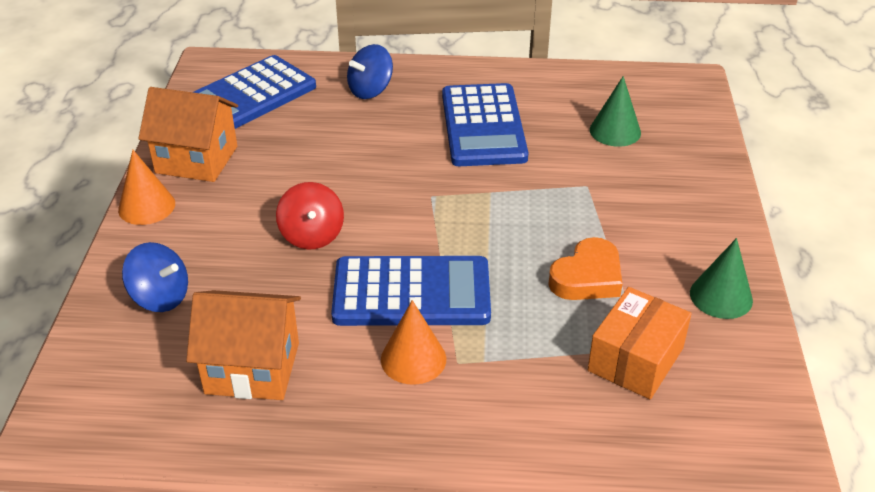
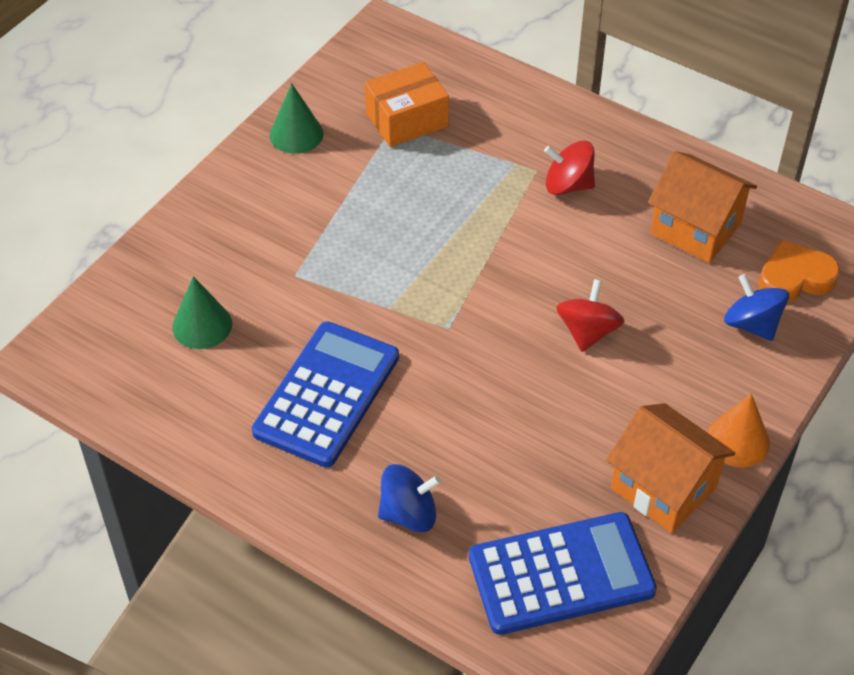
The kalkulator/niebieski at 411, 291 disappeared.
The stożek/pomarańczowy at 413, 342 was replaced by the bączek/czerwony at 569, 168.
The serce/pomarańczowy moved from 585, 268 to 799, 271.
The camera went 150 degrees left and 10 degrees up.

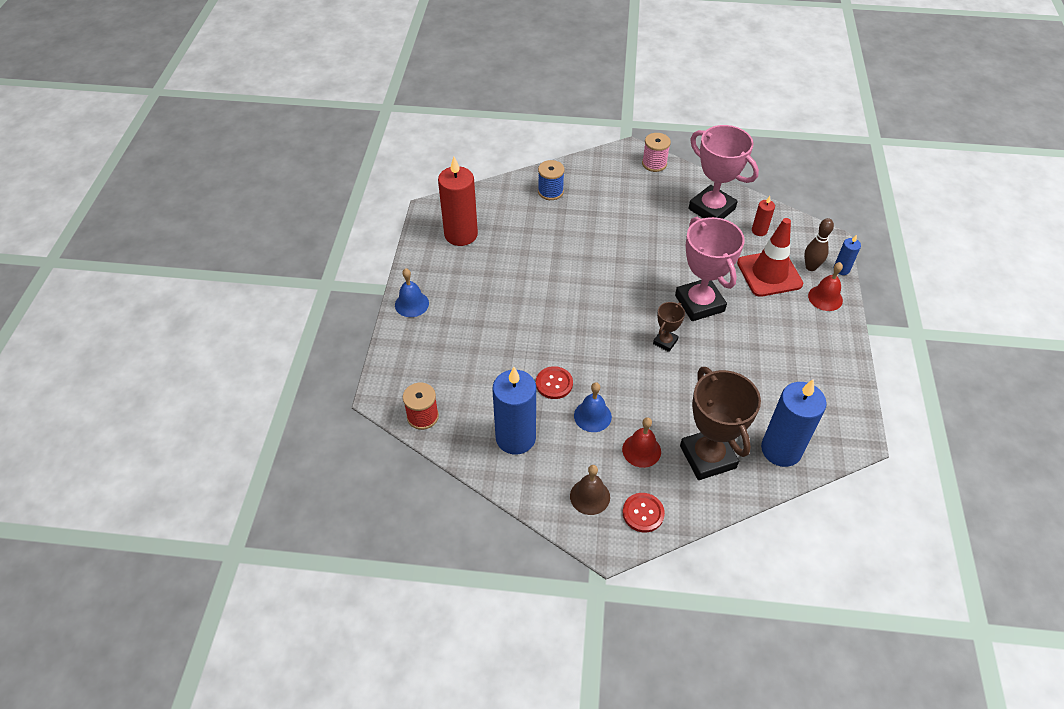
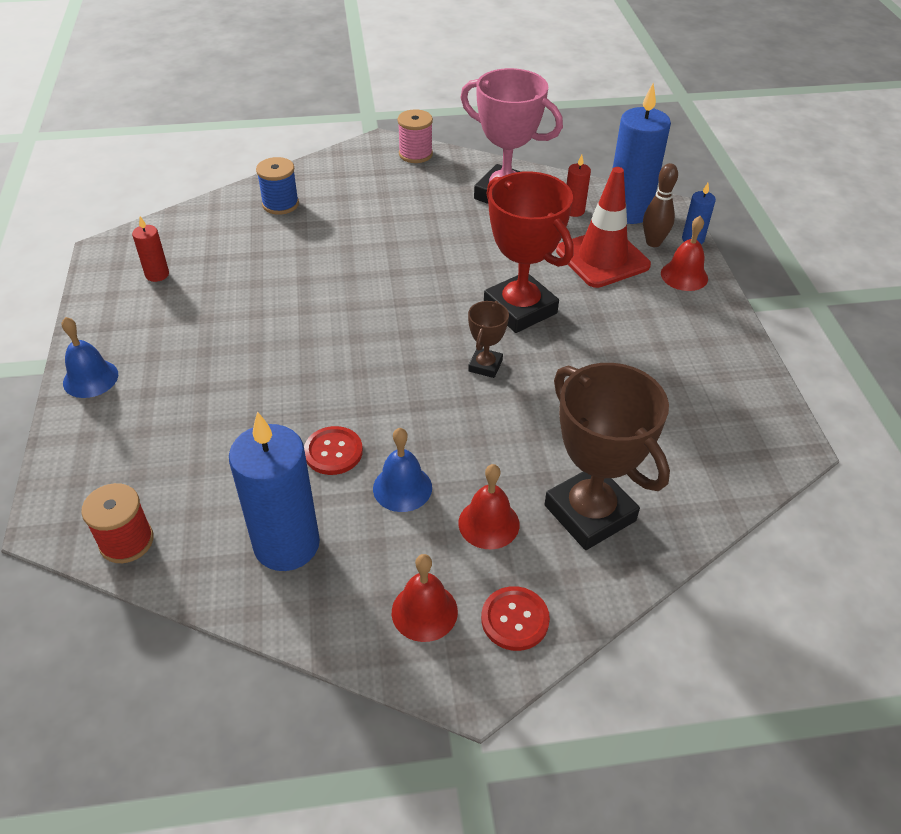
The świeca/czerwony at 458, 201 changed to 0.47 times the size.
The dzwonek/brązowy at 590, 490 became the dzwonek/czerwony at 425, 598.
The puchar/różowy at 710, 269 became the puchar/czerwony at 529, 252.
The świeca/niebieski moved from 794, 423 to 642, 154.
The camera went 15 degrees left and 5 degrees down.

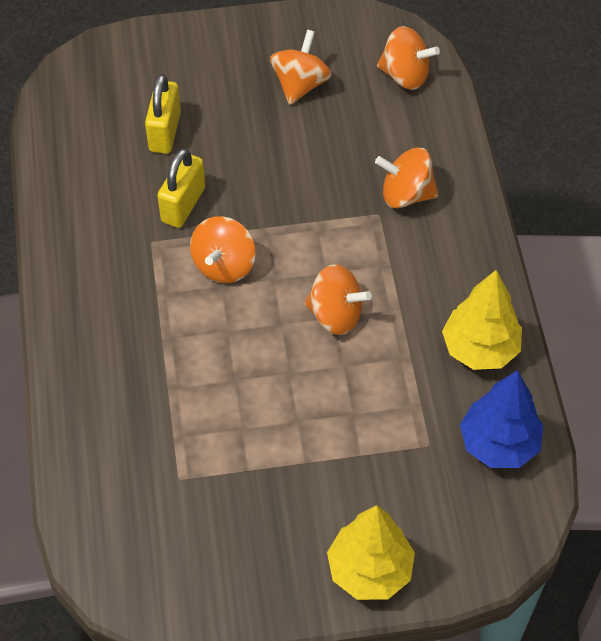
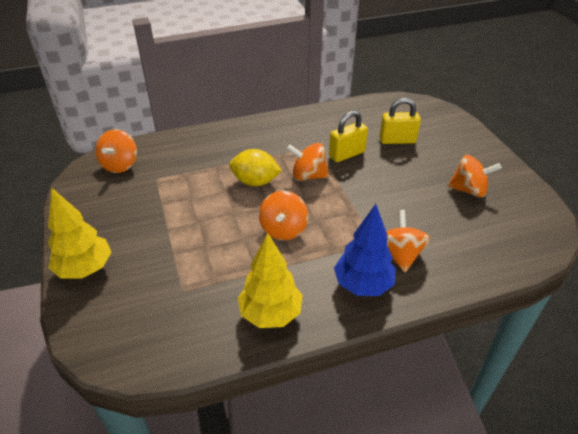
The kłódka/żółty at 181, 188 turned 45 degrees counterclockwise.
The bączek/pomarańczowy moved from 408, 58 to 116, 151.
The drzewko/niebieski moved from 502, 419 to 365, 250.
The cytryna/żółty at 255, 167 appeared.
The camera went 80 degrees right and 15 degrees down.

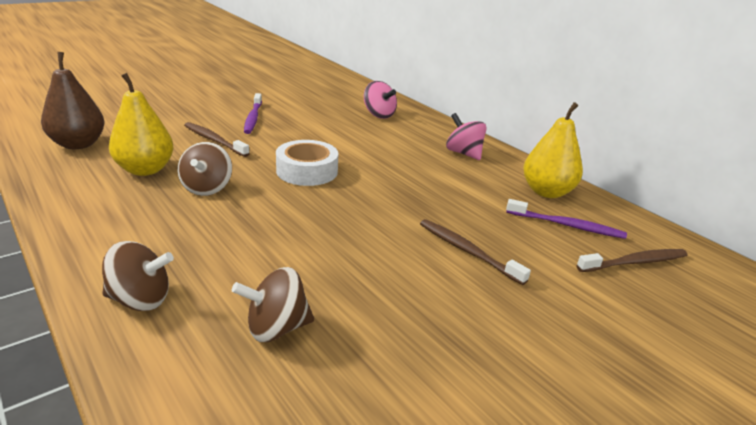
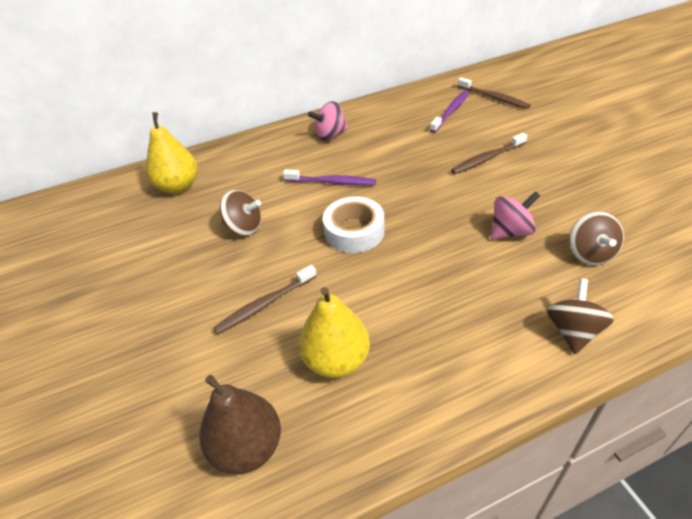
The bączek/brązowy moved from 204, 169 to 240, 212.
The szczoteczka do zębów/fioletowy moved from 253, 113 to 329, 177.
The bączek/różowy moved from 380, 100 to 515, 215.
The gruszka/żółty moved from 553, 150 to 172, 153.
The szczoteczka do zębów/brązowy at 632, 260 turned 135 degrees clockwise.
The camera went 70 degrees left and 15 degrees up.

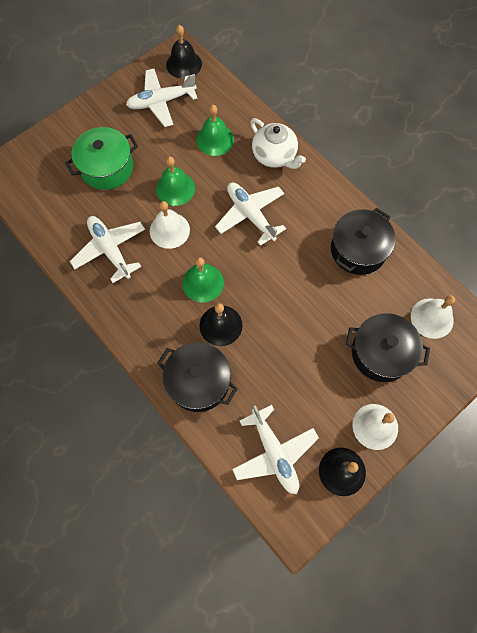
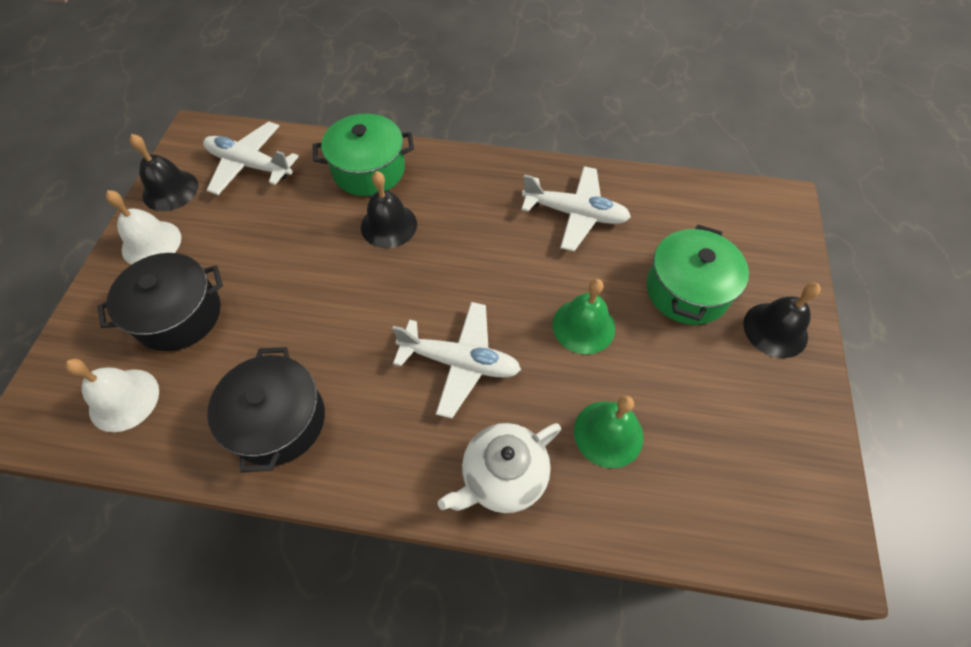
The samolot/biały at 162, 98 disappeared.
The dzwonek/biały at 170, 225 disappeared.
The garnek/czarny at 197, 377 became the garnek/zielony at 363, 155.
The dzwonek/czarny moved from 184, 52 to 782, 320.
The dzwonek/zielony at 203, 279 disappeared.
The imbryk/biały at 278, 143 turned 45 degrees counterclockwise.
The camera went 140 degrees right and 10 degrees down.

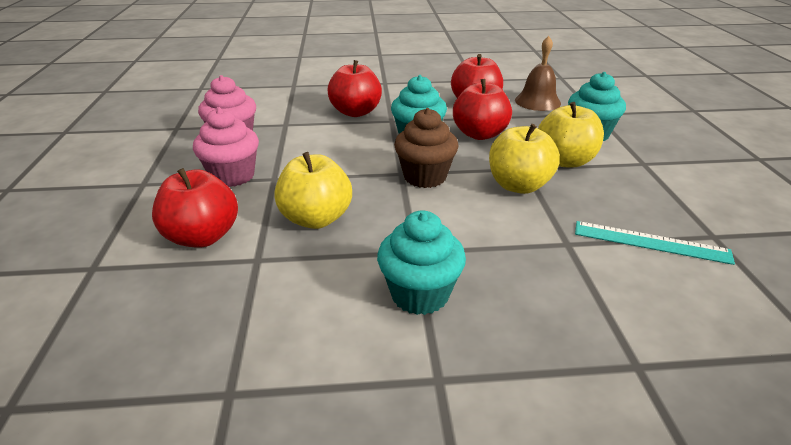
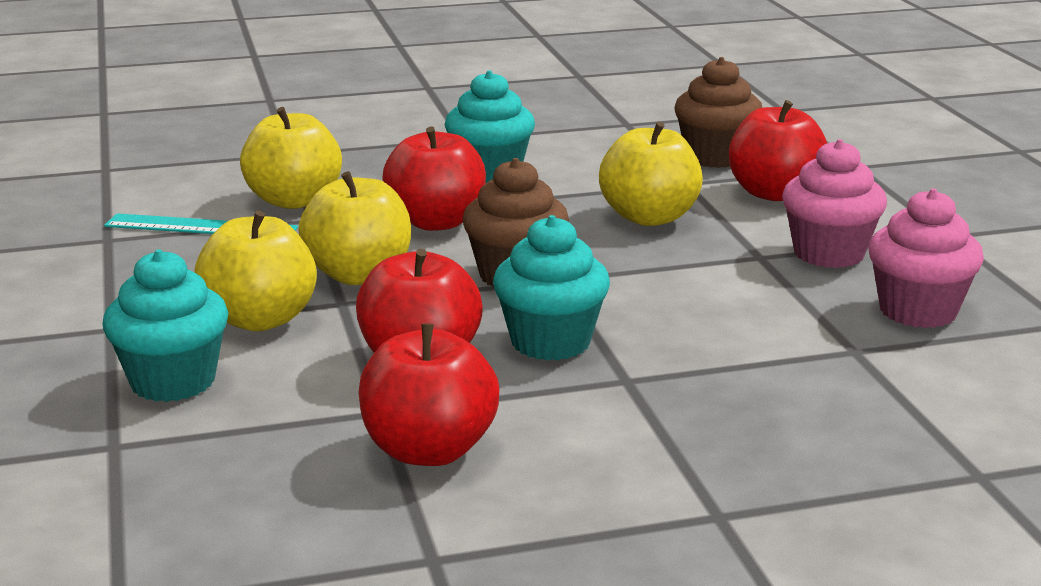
The jabłko/czerwony moved from 354, 88 to 434, 179.
The dzwonek/brązowy at 538, 73 disappeared.
The jabłko/żółty at 291, 158 appeared.
The muffinka/brązowy at 718, 112 appeared.
The camera went 170 degrees right and 10 degrees down.

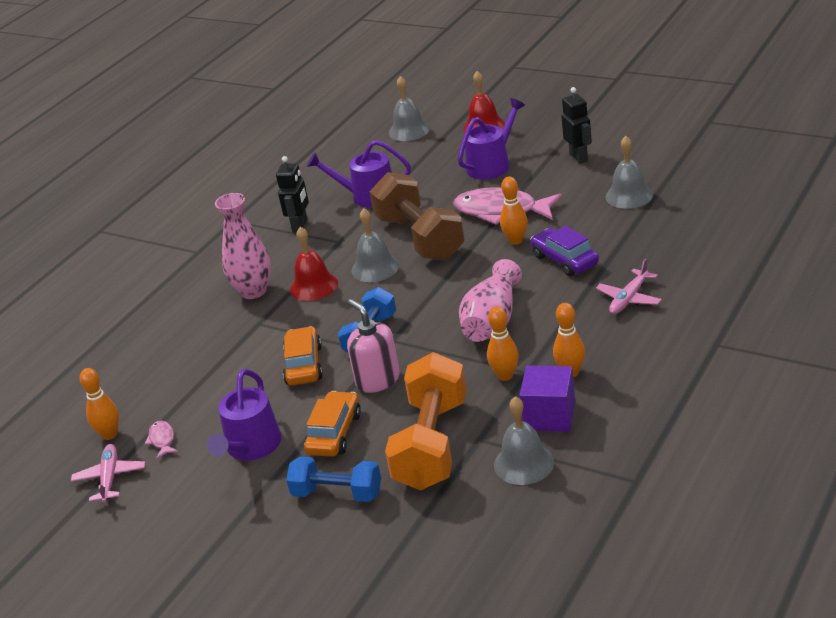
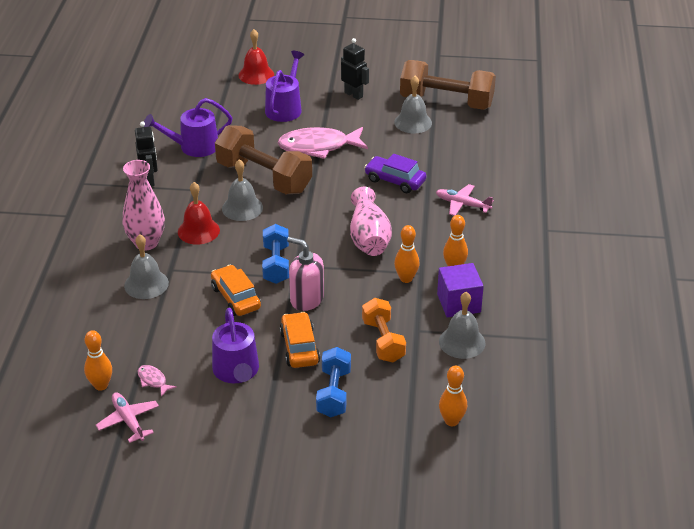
The hantel/niebieski at 333, 479 turned 75 degrees counterclockwise.
The hantel/pomarańczowy at 426, 421 changed to 0.60 times the size.
The dzwonek/szary moved from 409, 108 to 146, 266.
The kręgiel/pomarańczowy moved from 514, 210 to 453, 396.
The samolot/różowy at 629, 286 turned 105 degrees clockwise.
The hantel/brązowy at 448, 85 appeared.
The camera went 30 degrees left and 5 degrees up.

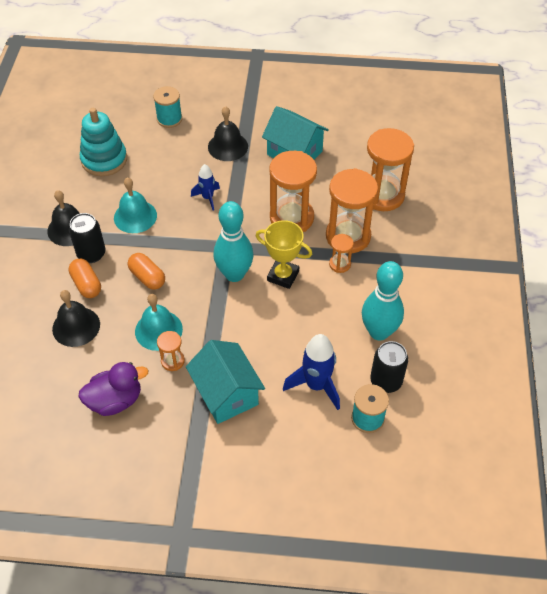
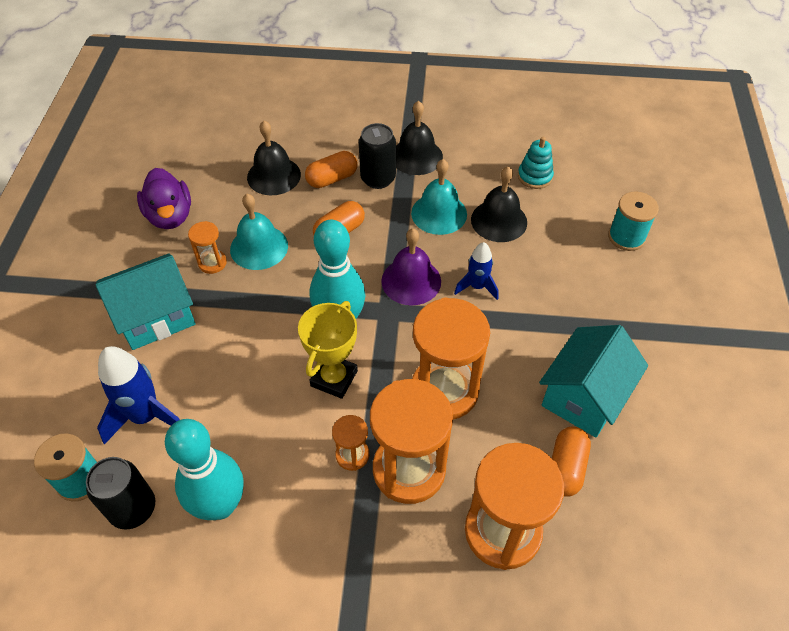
The zabawka nakładanka/turkusowy at 103, 142 changed to 0.58 times the size.
The dzwonek/czarny moved from 228, 133 to 499, 204.
The dzwonek/fioletowy at 411, 267 appeared.
The kapsułka/pomarańczowy at 571, 462 appeared.
The camera went 90 degrees right and 0 degrees up.

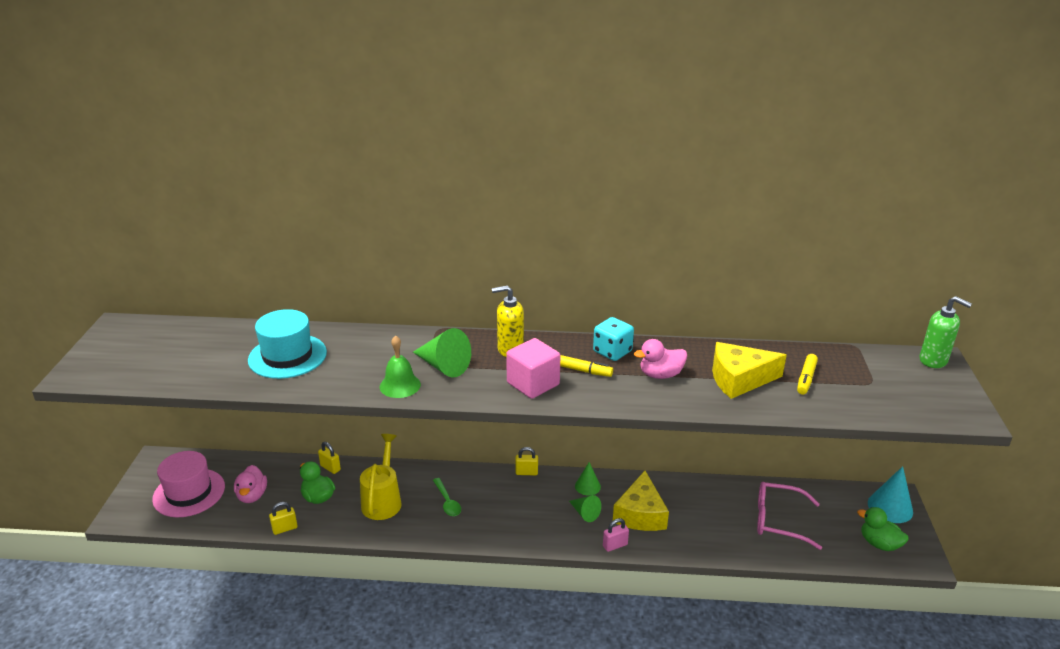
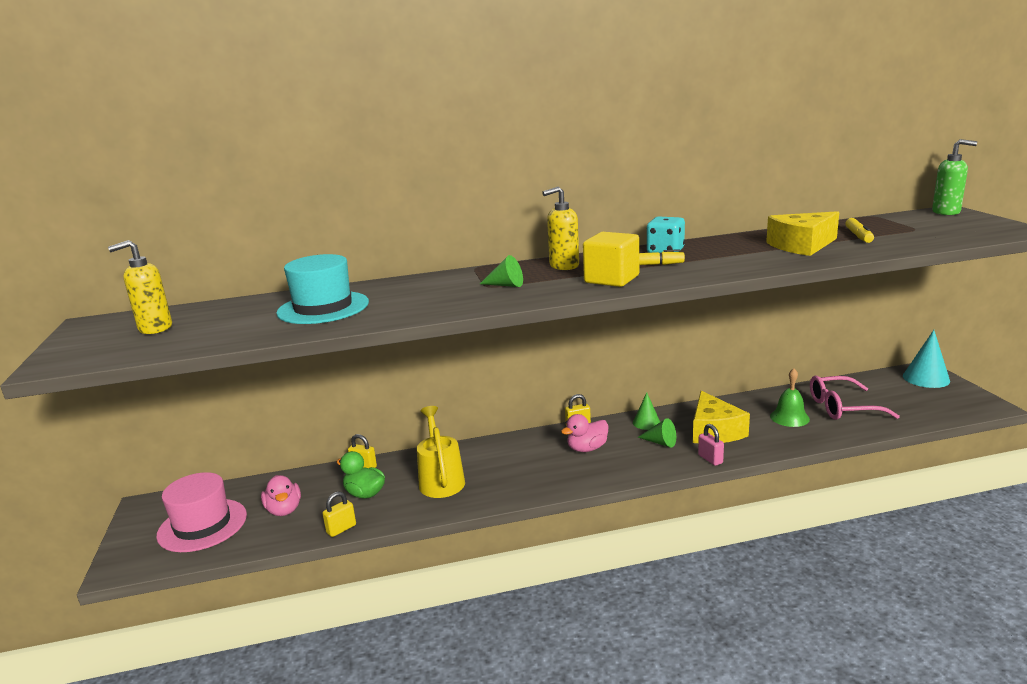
The dzwonek/zielony moved from 400, 366 to 790, 397.
The stożek/zielony at 442, 352 changed to 0.61 times the size.
The łyżka/zielony at 447, 497 disappeared.
The sześcian/różowy at 533, 368 became the sześcian/żółty at 611, 259.
The kłódka/różowy at 616, 535 turned 75 degrees counterclockwise.
The kaczka/różowy moved from 660, 359 to 584, 433.
The kaczka/zielony at 883, 529 disappeared.
The dozownik mydła/żółty at 140, 287 appeared.
The camera went 15 degrees left and 10 degrees down.

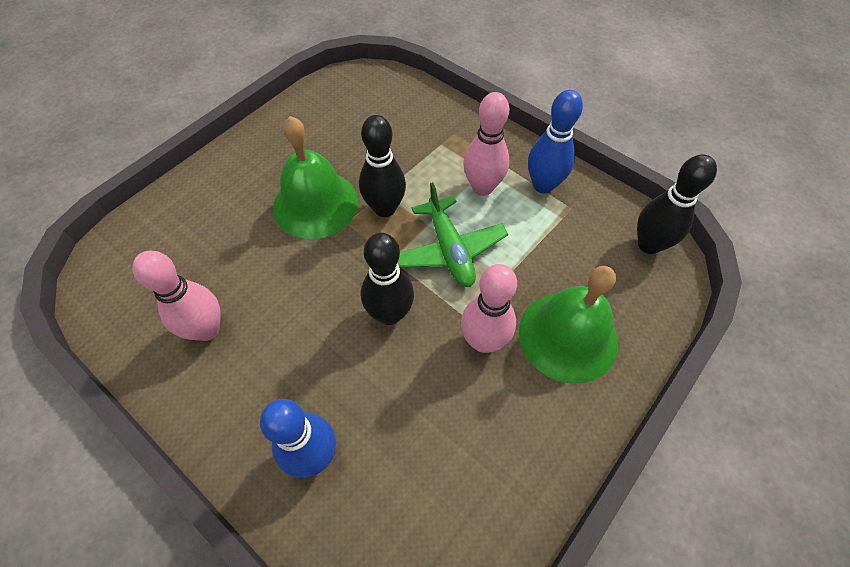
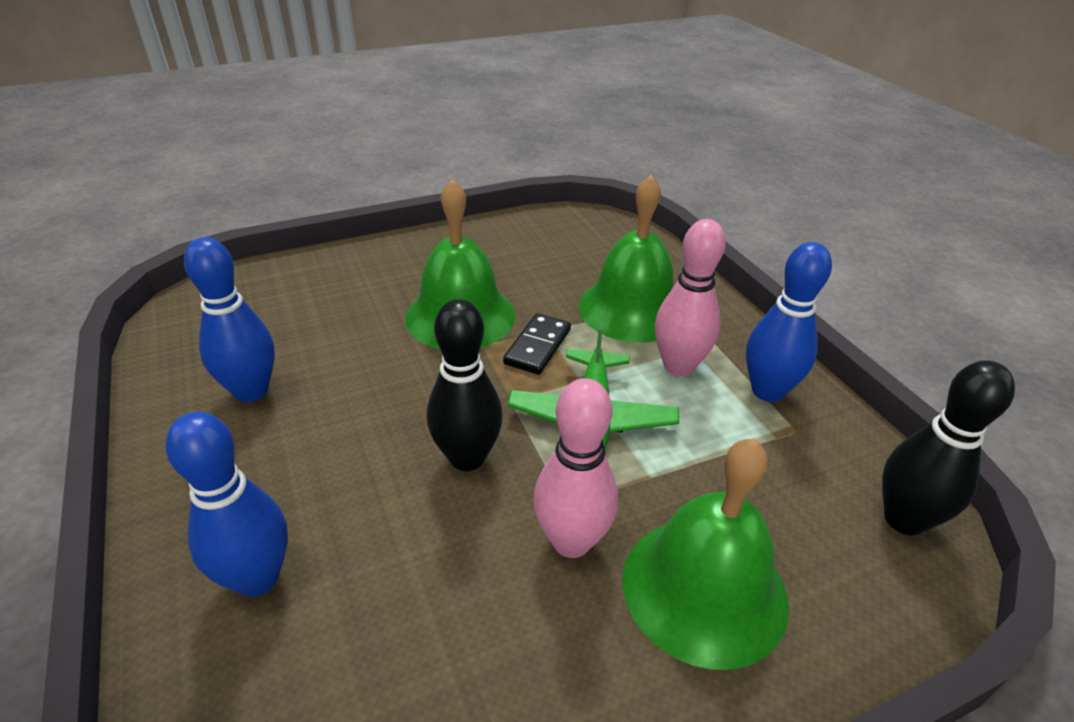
The kręgiel/różowy at 176, 296 became the kręgiel/niebieski at 229, 319.
The kręgiel/czarny at 382, 166 was replaced by the kostka domina/czarny at 537, 344.
The dzwonek/zielony at 626, 259 appeared.
The camera went 25 degrees right and 20 degrees down.

